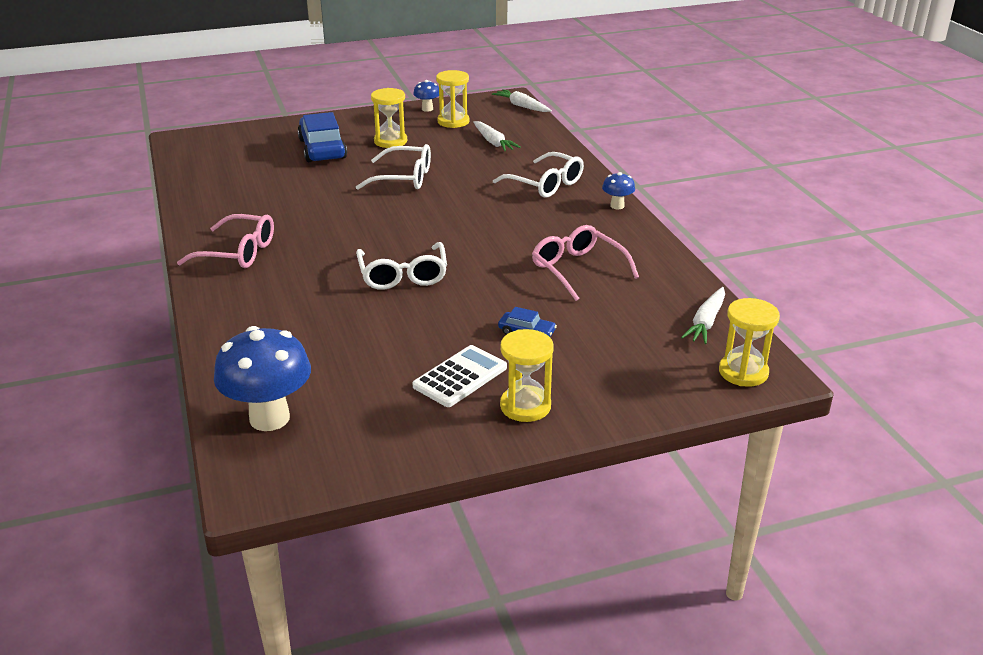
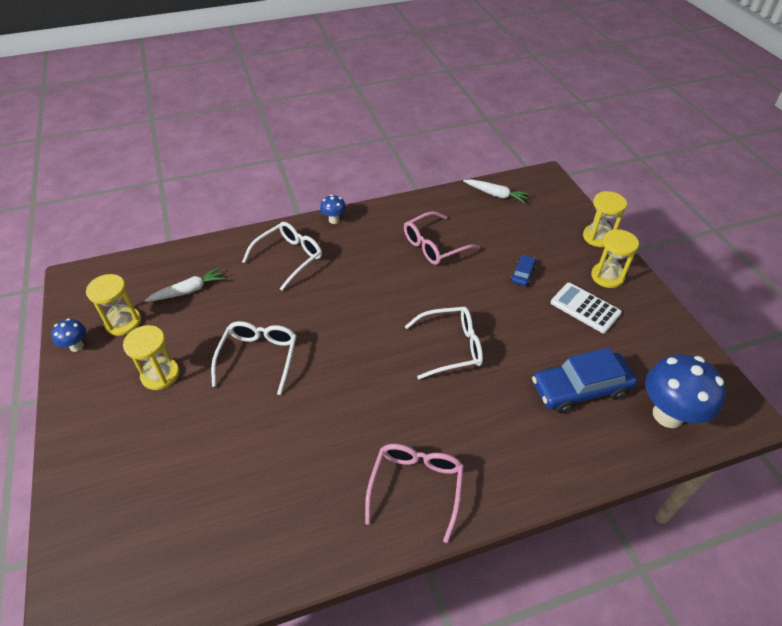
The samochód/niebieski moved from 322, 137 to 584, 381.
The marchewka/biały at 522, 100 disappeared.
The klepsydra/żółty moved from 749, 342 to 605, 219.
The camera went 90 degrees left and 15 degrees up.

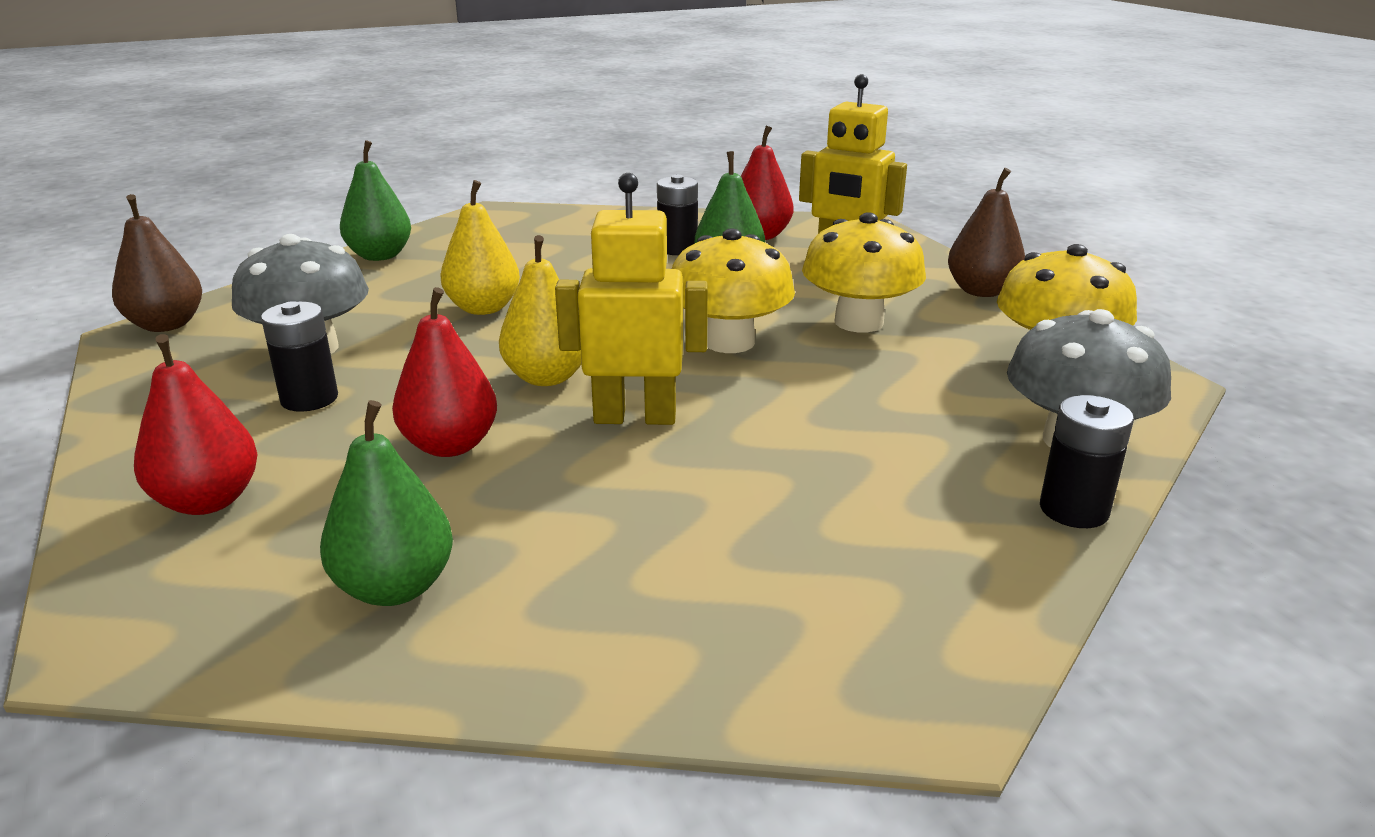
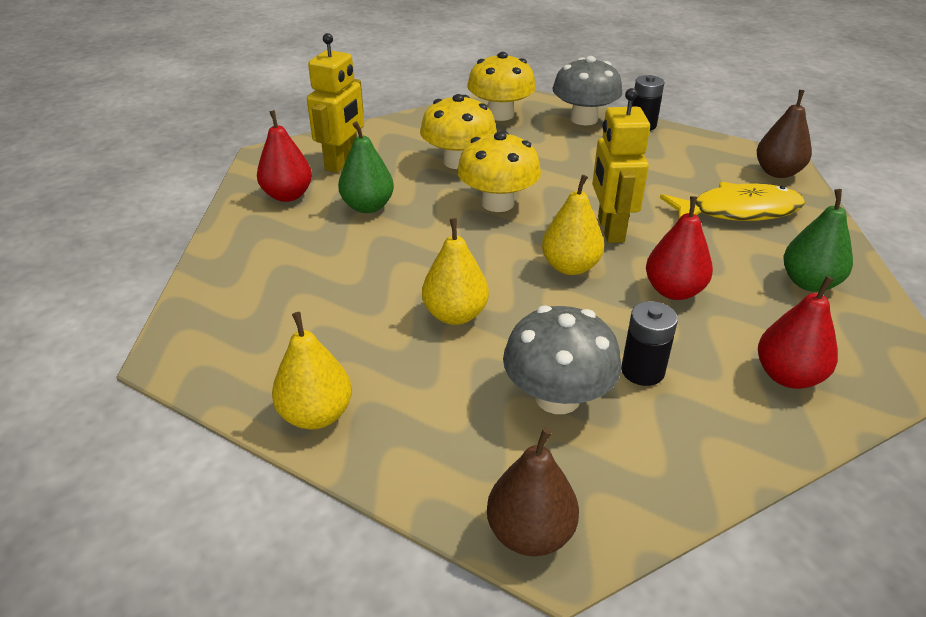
The gruszka/zielony at 375, 200 became the gruszka/żółty at 312, 370.
The bateria/czarny at 677, 215 disappeared.
The gruszka/brązowy moved from 986, 232 to 784, 134.
The ryba/żółty at 732, 201 appeared.
The camera went 95 degrees left and 10 degrees up.

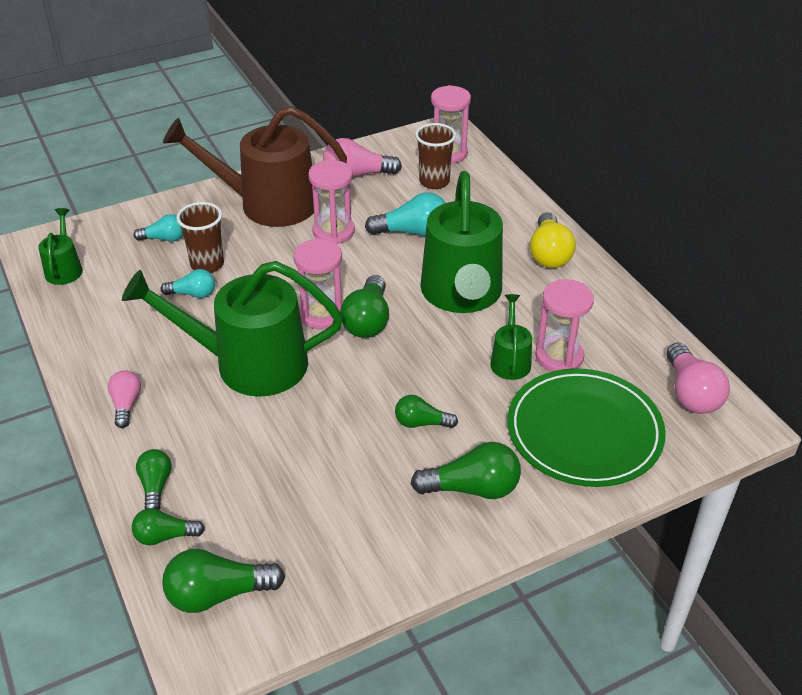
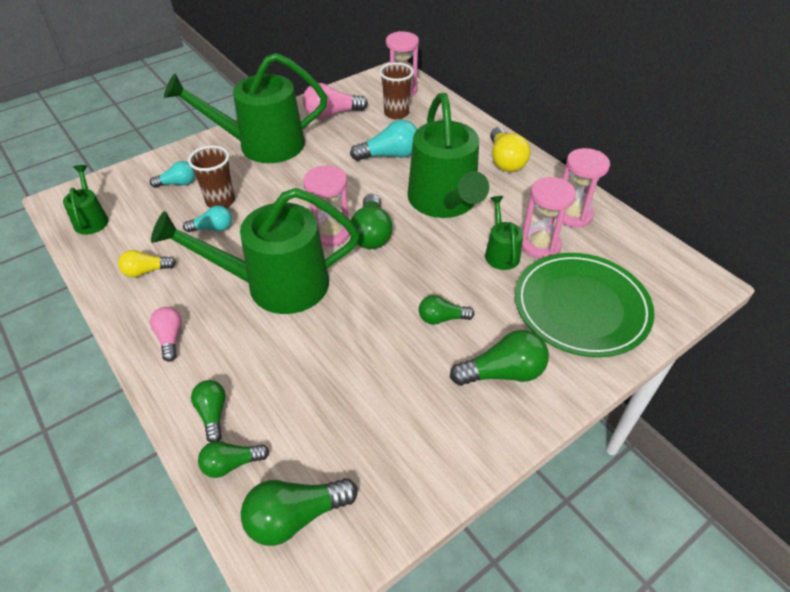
The konewka/brązowy at 255, 166 became the konewka/zielony at 245, 108.
The klepsydra/różowy moved from 331, 202 to 583, 188.
The żarówka/różowy at 698, 378 disappeared.
The żarówka/żółty at 147, 263 appeared.
The camera went 10 degrees left and 5 degrees up.

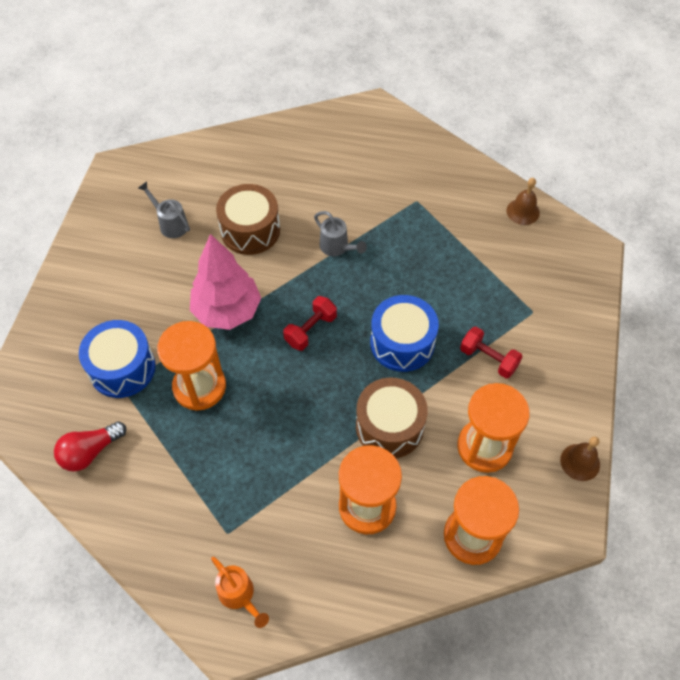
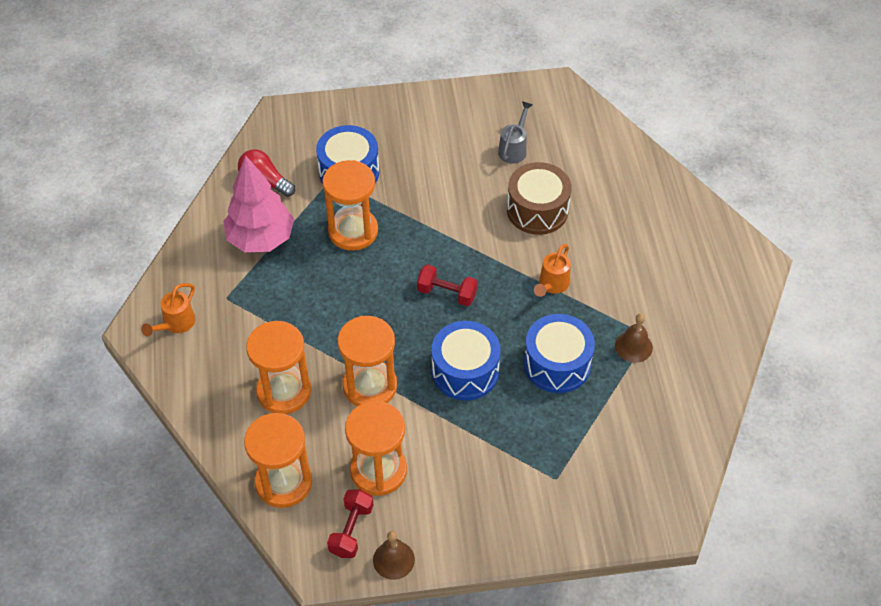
The drzewko/różowy moved from 225, 282 to 258, 203.
The konewka/szary at 340, 233 became the konewka/pomarańczowy at 552, 270.
The bęben/brązowy at 392, 418 was replaced by the klepsydra/pomarańczowy at 367, 361.
The hantel/czerwony moved from 491, 352 to 350, 524.
The dzwonek/brązowy moved from 523, 201 to 634, 338.
The bęben/niebieski at 559, 353 appeared.
The camera went 70 degrees right and 5 degrees down.

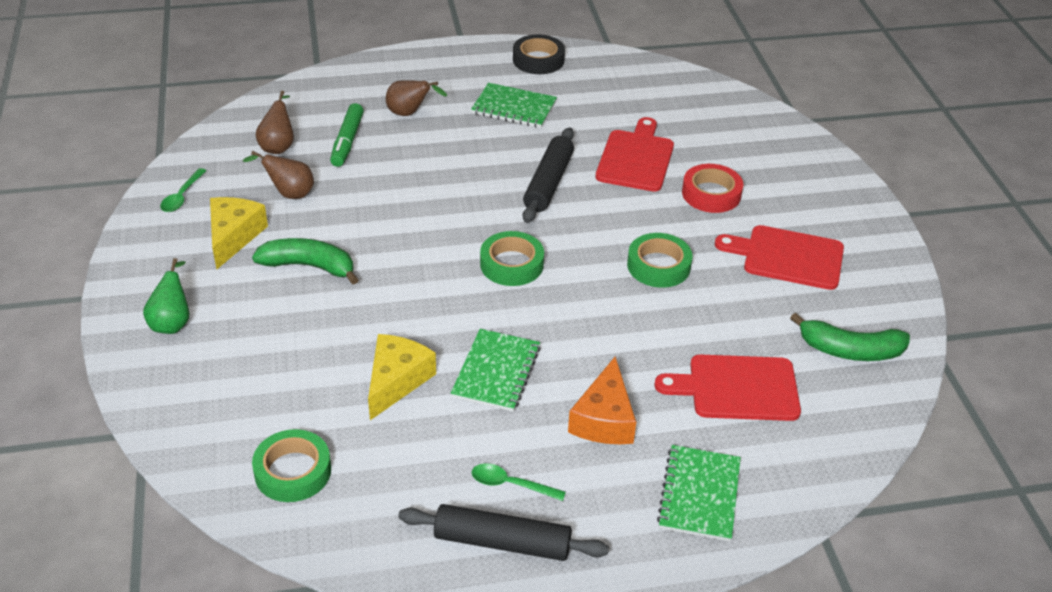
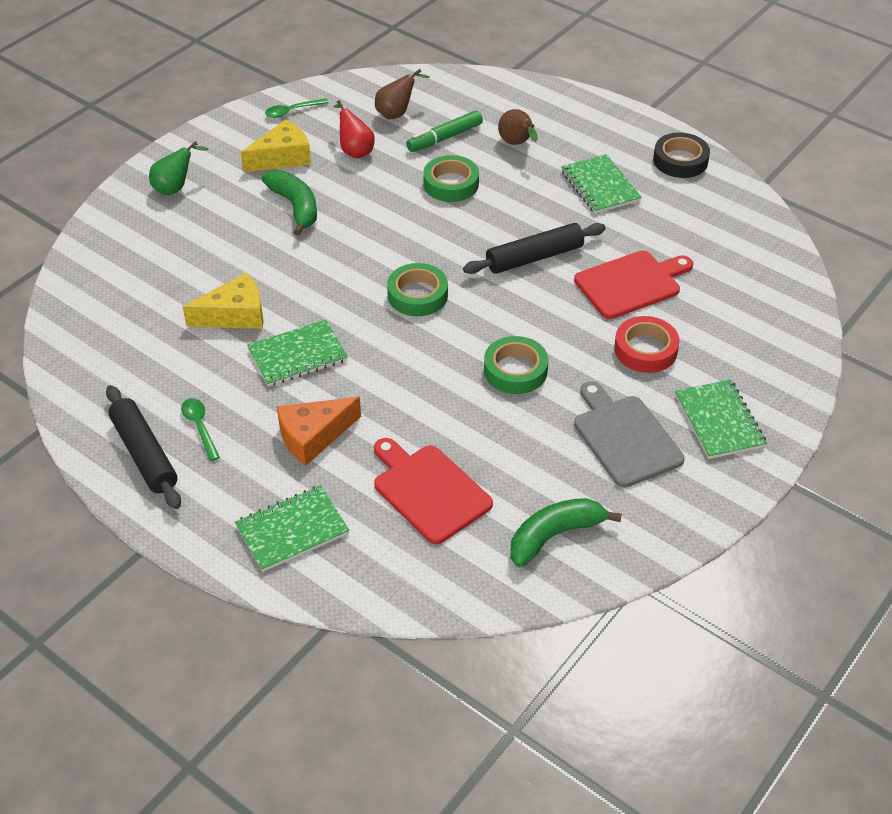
The gruszka/brązowy at 278, 175 became the gruszka/czerwony at 354, 129.
The taśma klejąca/zielony moved from 291, 465 to 451, 178.
The deska do krojenia/czerwony at 779, 257 became the deska do krojenia/szary at 629, 434.
The banan/zielony at 850, 337 turned 90 degrees clockwise.
The zeszyt/zielony at 721, 419 appeared.
The camera went 50 degrees right and 5 degrees up.

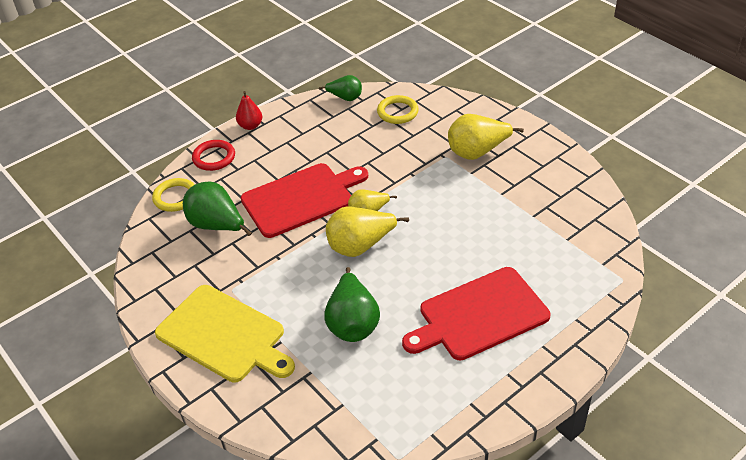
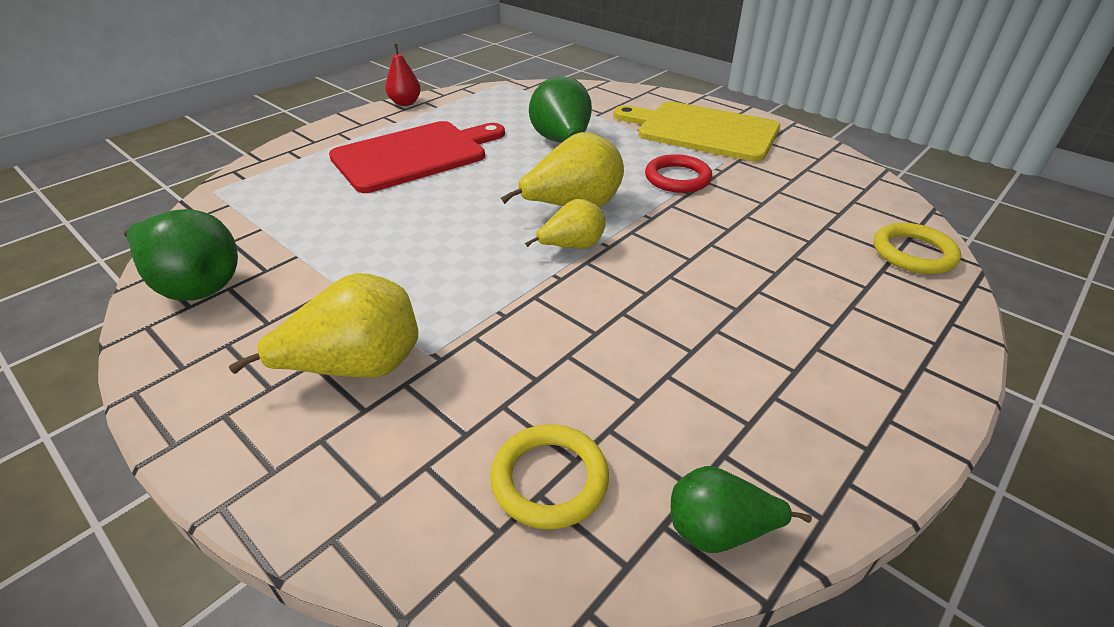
The gruszka/zielony moved from 217, 209 to 181, 255.
The pierścień/czerwony moved from 213, 155 to 678, 173.
The gruszka/czerwony moved from 249, 110 to 403, 75.
The deska do krojenia/czerwony at 304, 200 disappeared.
The camera went 170 degrees right and 5 degrees down.

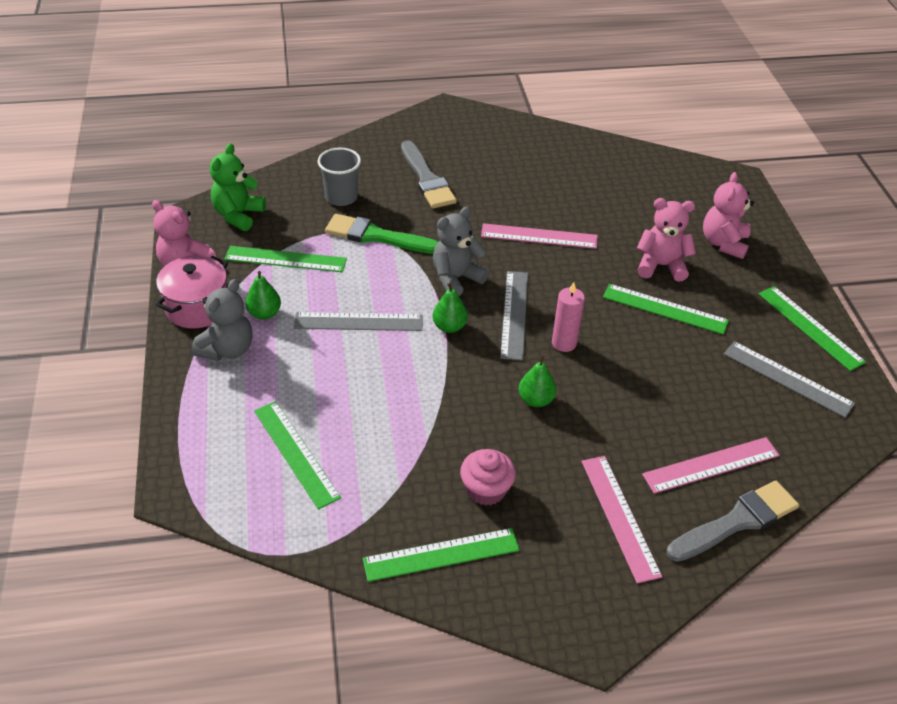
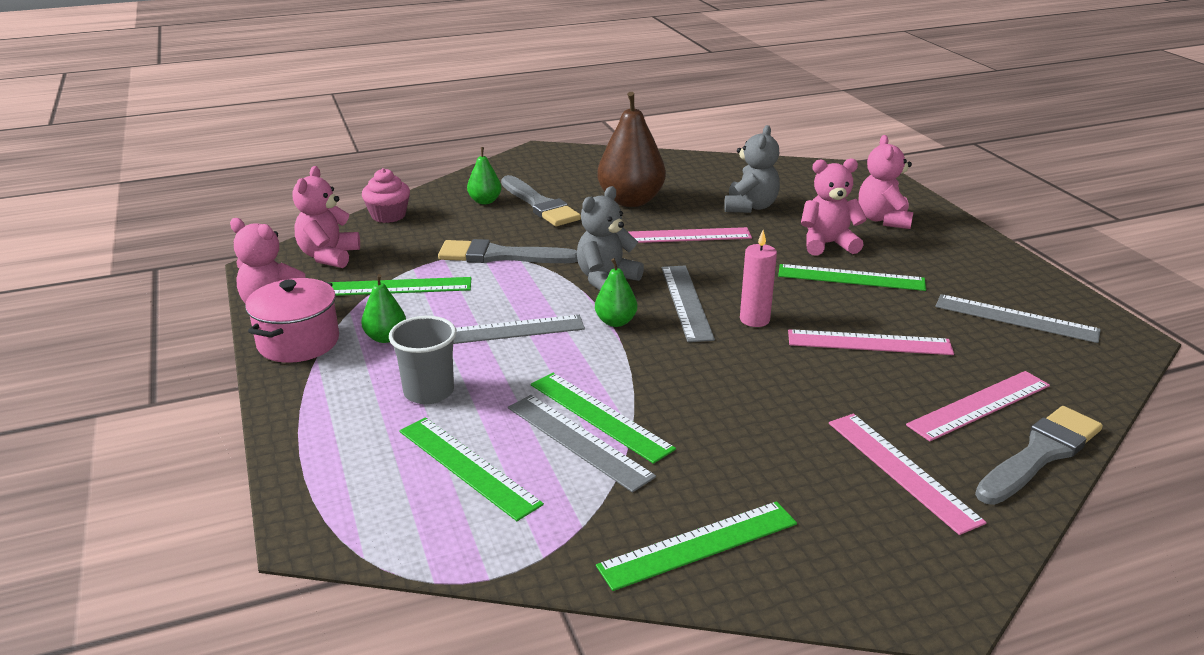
The miś/szary moved from 222, 320 to 752, 169.
The miś/zielony at 238, 187 became the miś/różowy at 326, 217.
The szklanka/szary moved from 339, 177 to 422, 360.
The pędzel/zielony at 381, 234 became the pędzel/szary at 508, 251.
The muffinka/różowy moved from 488, 477 to 386, 195.
The gruszka/zielony moved from 537, 381 to 484, 175.
The linijka/zielony moved from 812, 328 to 603, 418.
The linijka/szary at 582, 443 appeared.
The gruszka/brązowy at 631, 149 appeared.
The linijka/różowy at 871, 342 appeared.
The camera went 10 degrees left and 15 degrees down.

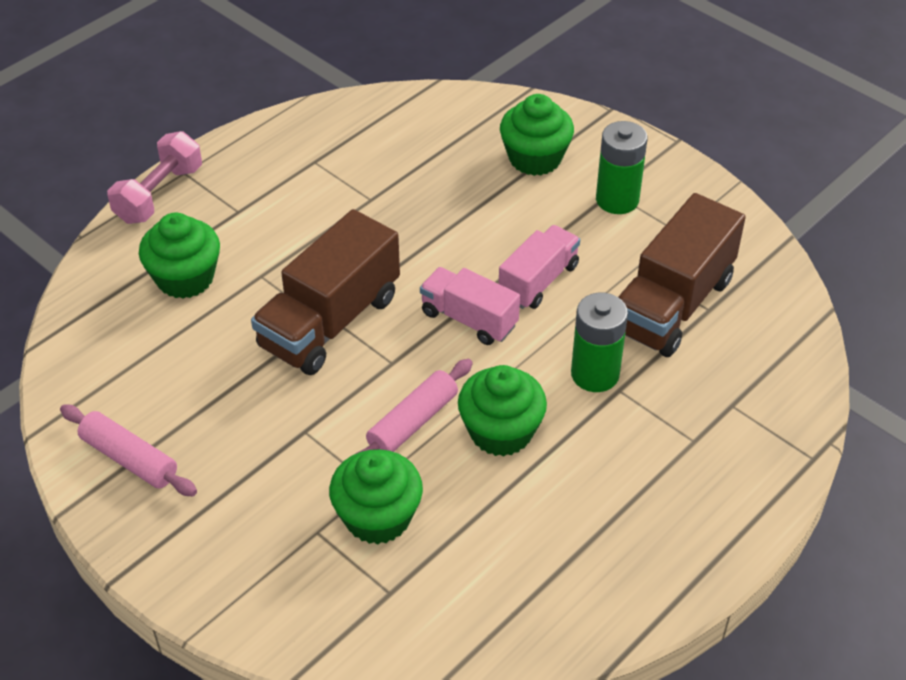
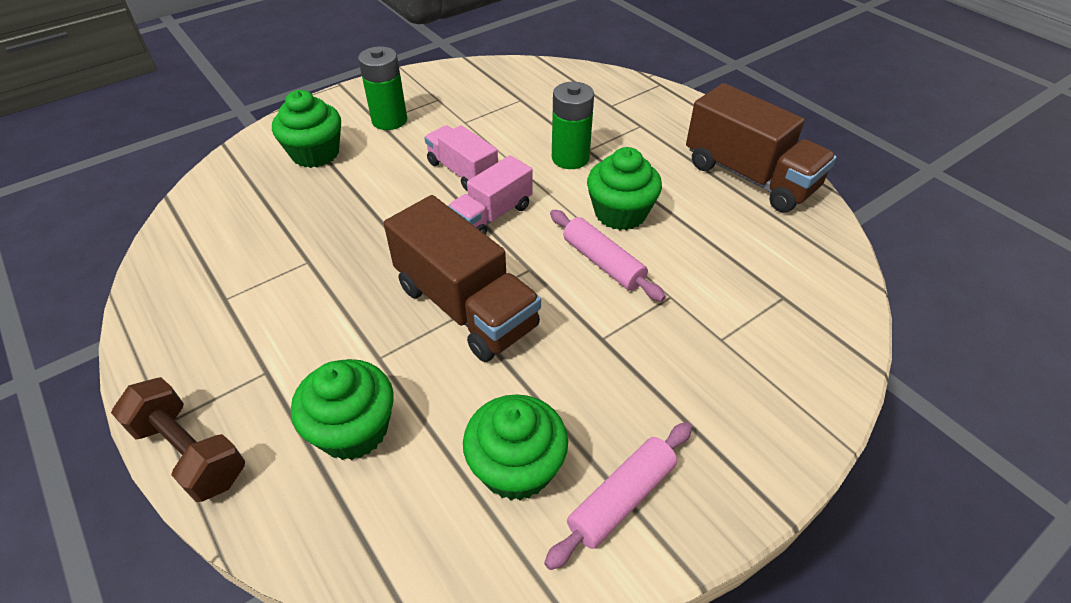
The hantel/różowy at 154, 177 became the hantel/brązowy at 178, 439.
The muffinka/zielony moved from 376, 496 to 515, 447.
The ciężarówka/brązowy moved from 682, 275 to 761, 148.
The camera went 80 degrees left and 0 degrees up.

